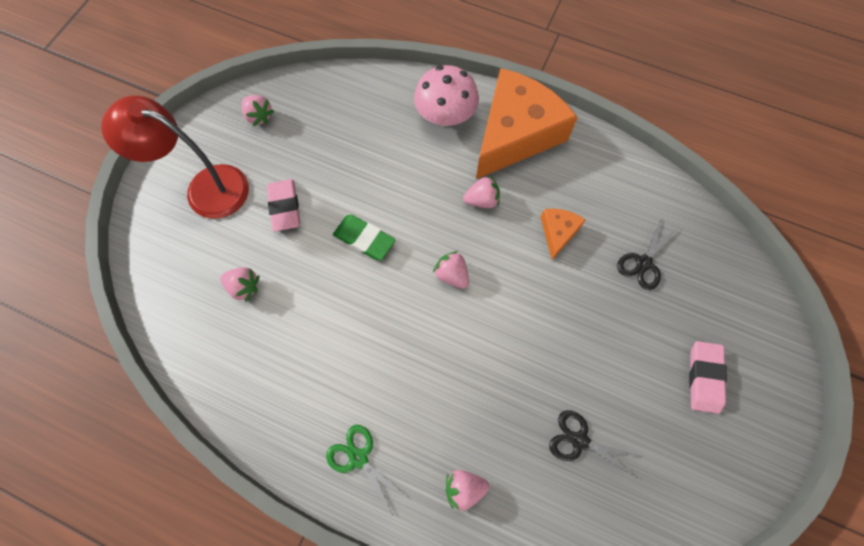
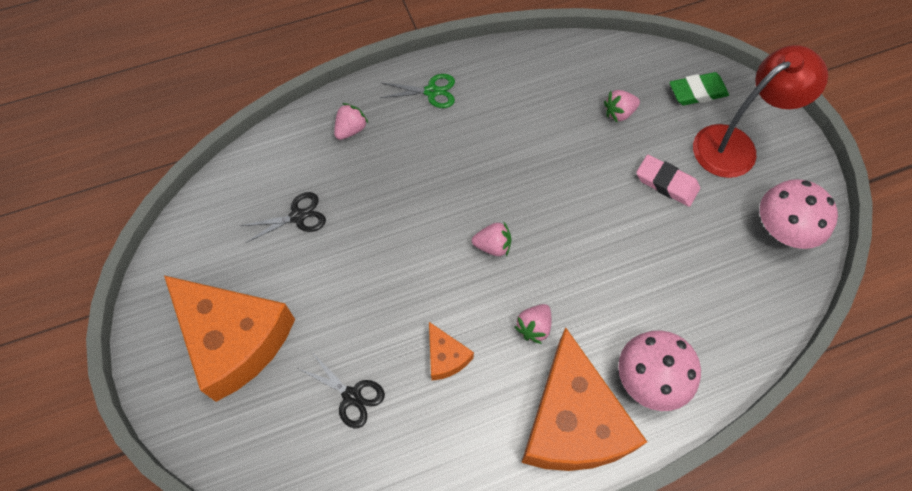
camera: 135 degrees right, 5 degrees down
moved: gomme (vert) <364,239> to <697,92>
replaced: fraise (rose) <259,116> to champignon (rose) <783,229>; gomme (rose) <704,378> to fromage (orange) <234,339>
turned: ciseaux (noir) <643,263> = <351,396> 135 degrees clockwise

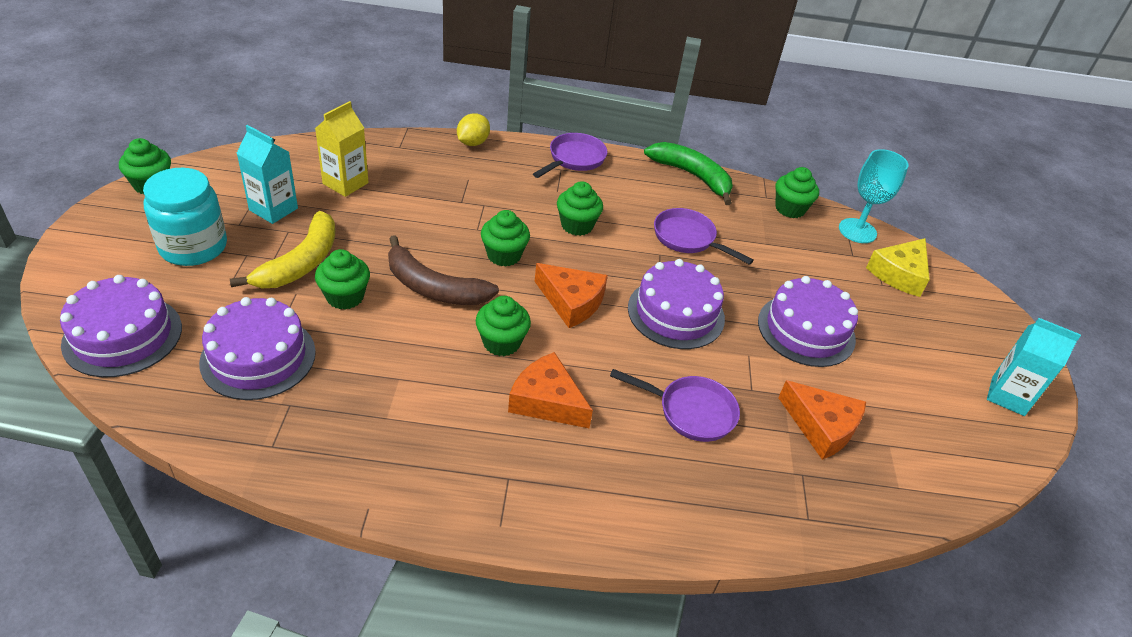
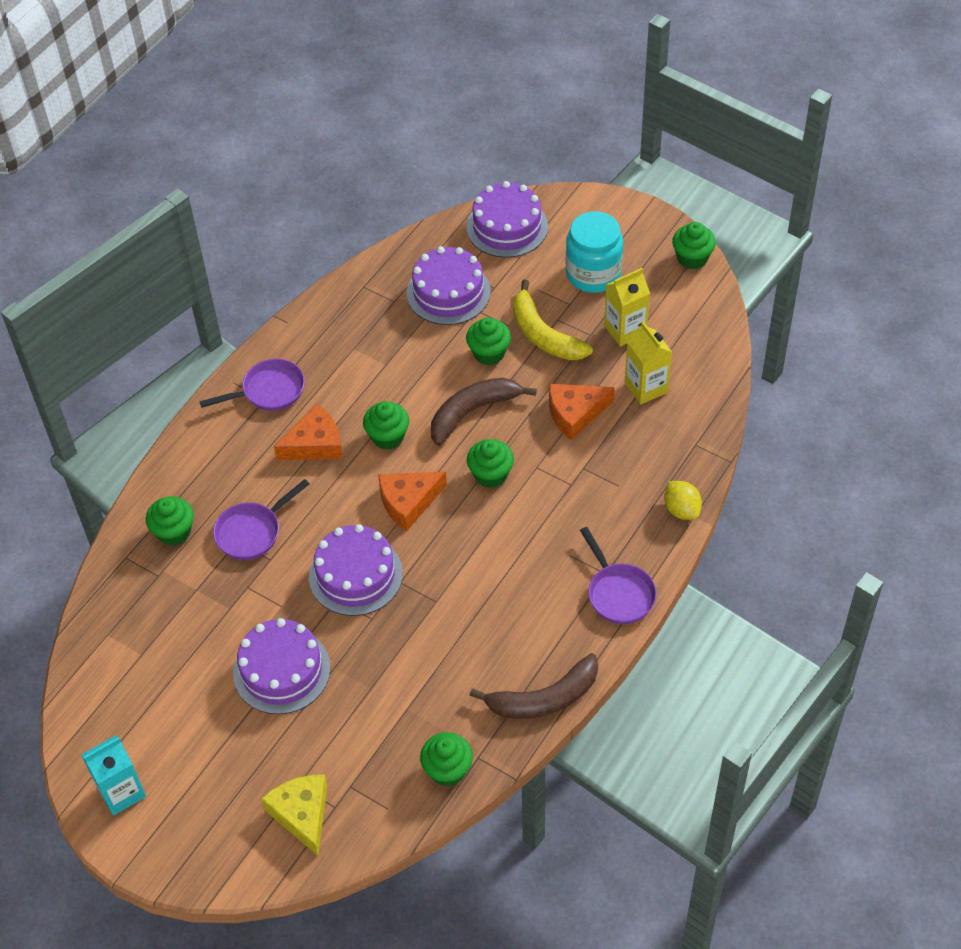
camera: 125 degrees right, 10 degrees up
removed: verre à pied (turquoise) <857,231>
moved: muffin (vert) <577,225> to <174,532>; poêle (violet) <688,238> to <269,391>; fromage (orange) <821,427> to <575,413>
recoloured: brique de lait (turquoise) <273,209> to brique de lait (jaune) <625,330>; banane (vert) <692,176> to banane (marron) <544,698>

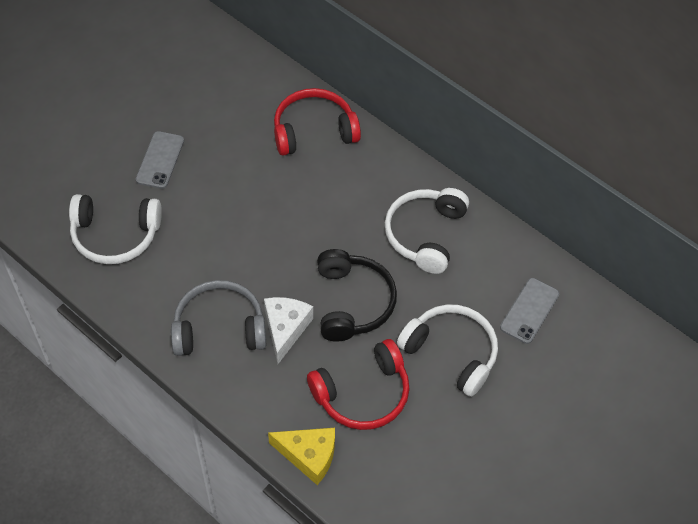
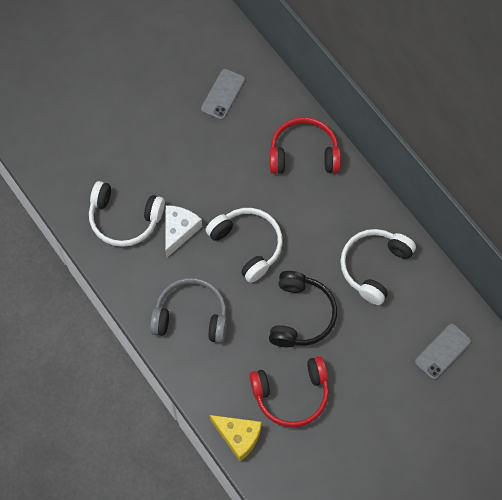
camera: 15 degrees right, 10 degrees up
moved: téléphone (gris) <160,160> to <223,94>; fromage (blanc) <285,329> to <179,231>; casque audio (blanc) <451,352> to <248,245>

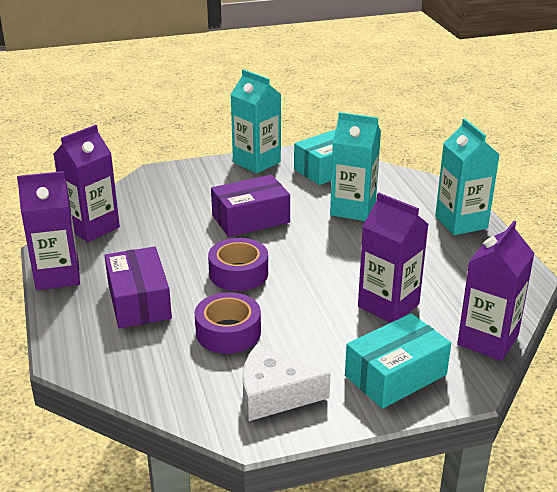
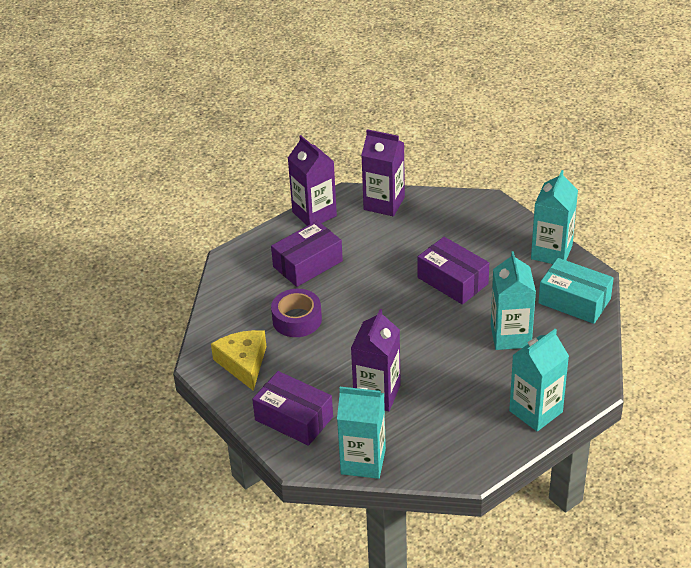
camera: 70 degrees right, 10 degrees up
removed: ruban adhésif (violet) <238,273>
recoloured: brique de lait (violet) <487,340> to brique de lait (turquoise) <363,461>; boîte (turquoise) <395,375> to boîte (violet) <294,418>; fromage (blanc) <274,394> to fromage (jaune) <243,363>

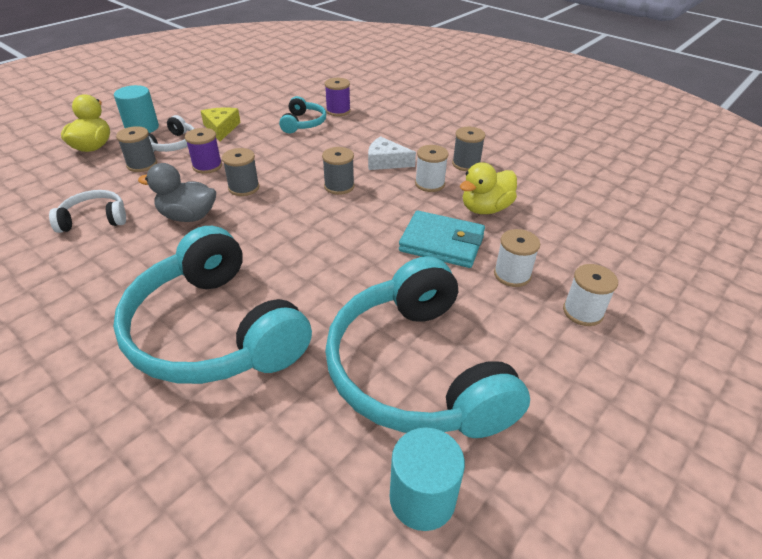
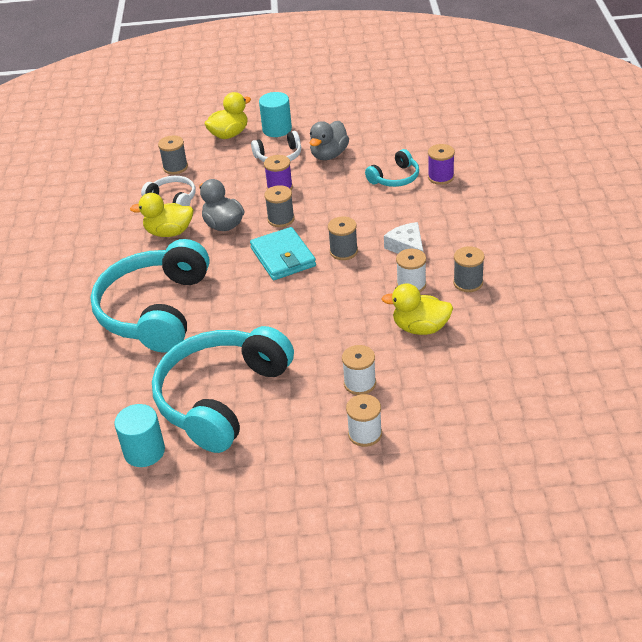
camera: 50 degrees right, 0 degrees up
added: canard (jaune) <169,232>
moved: bobine (gris) <142,164> to <175,167>; portefeuille (turquoise) <442,243> to <283,257>
replaced: fromage (jaune) <221,128> to canard (gris) <329,155>

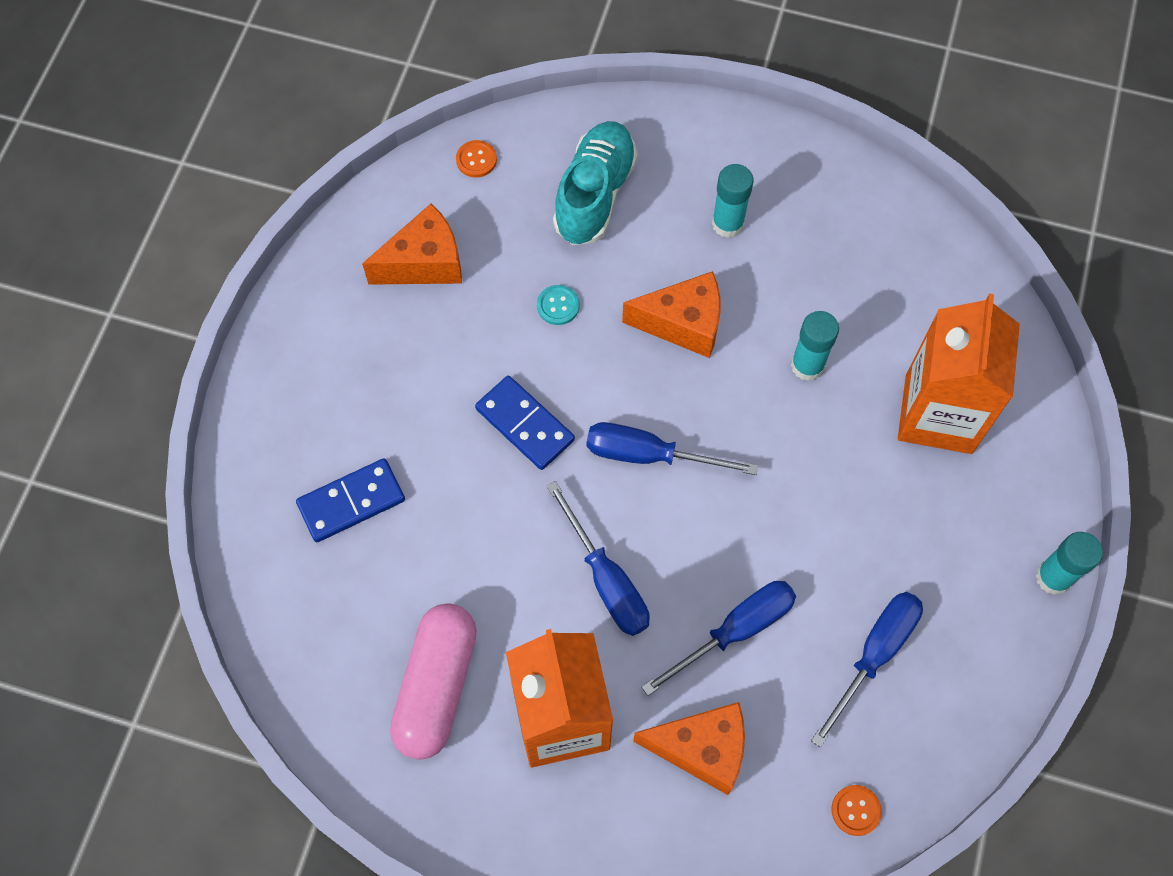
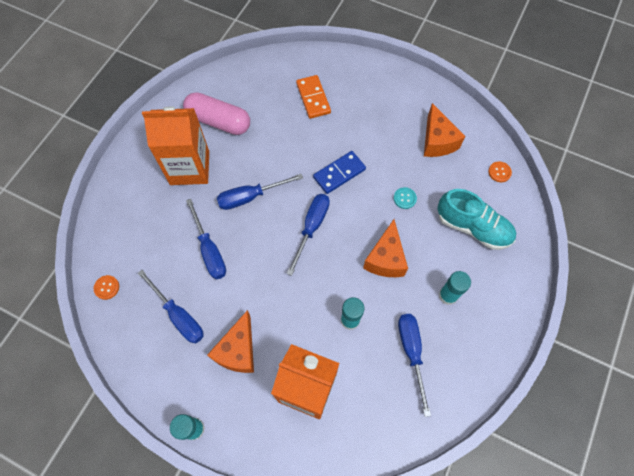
camera: 100 degrees right, 0 degrees up
added: tournevis (bleu) <411,352>
moved: fromage (orange) <702,749> to <238,350>
recoloured: domino (bleu) <351,502> to domino (orange) <313,98>

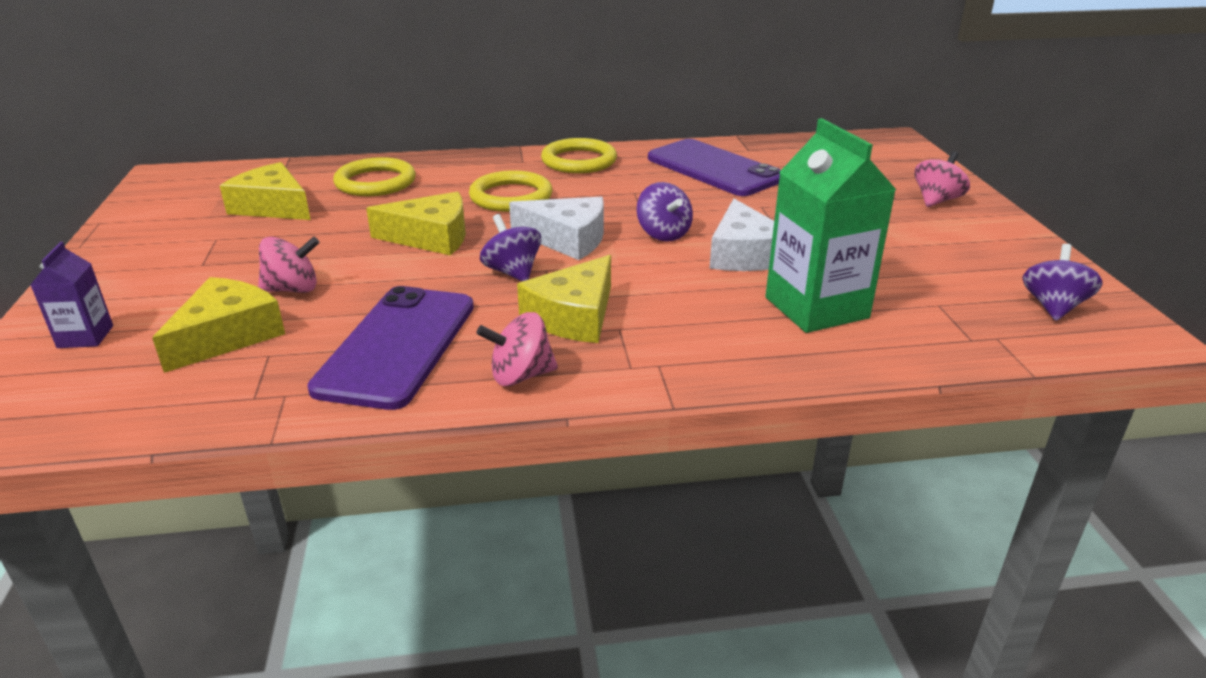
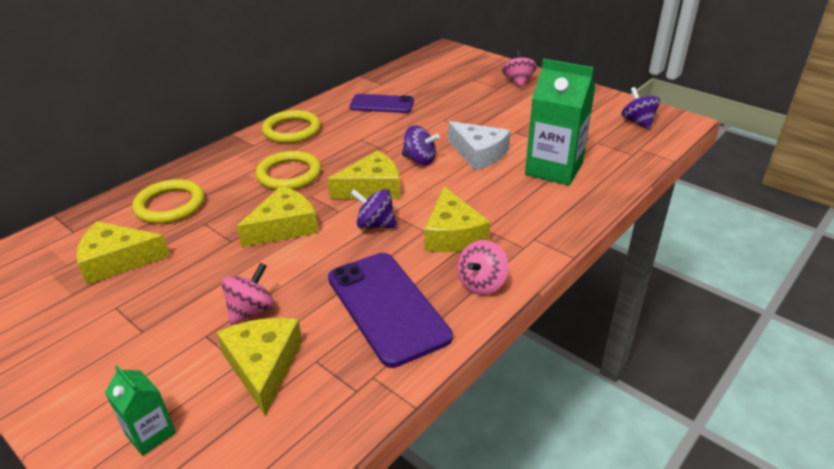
camera: 40 degrees left, 5 degrees up
recoloured: fromage (blanc) <567,239> to fromage (jaune) <372,188>; brique de lait (violet) <85,337> to brique de lait (vert) <150,434>
resized: téléphone (violet) <714,168> = <382,104> x0.64

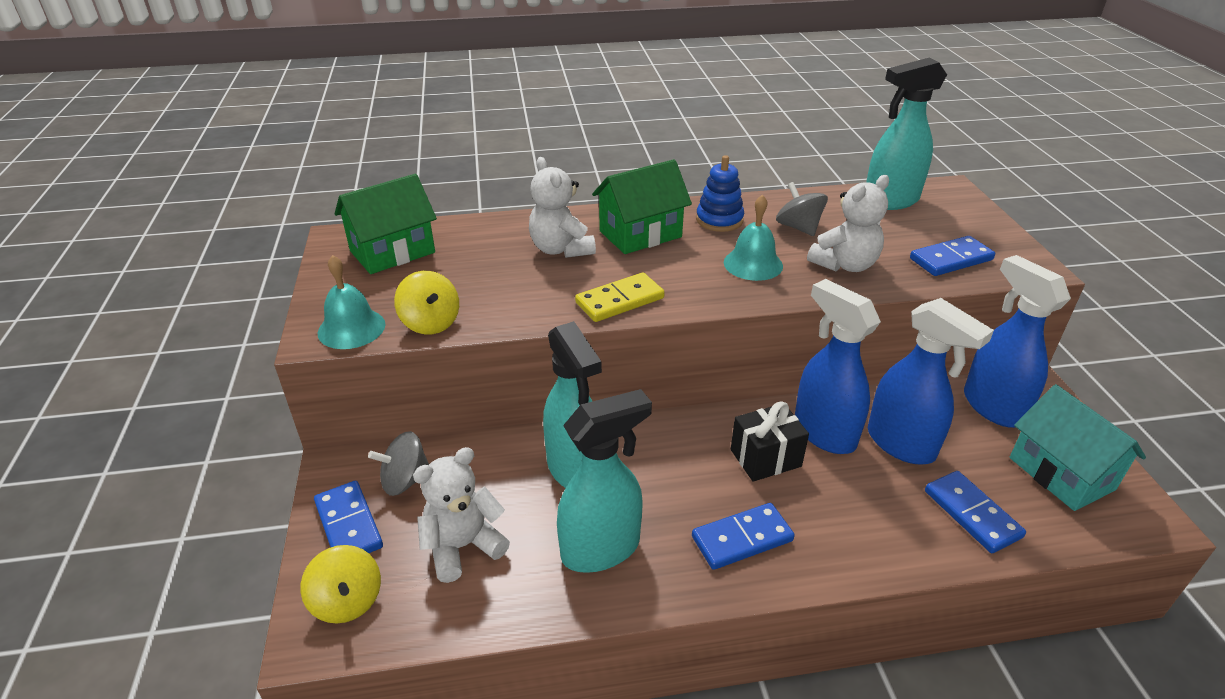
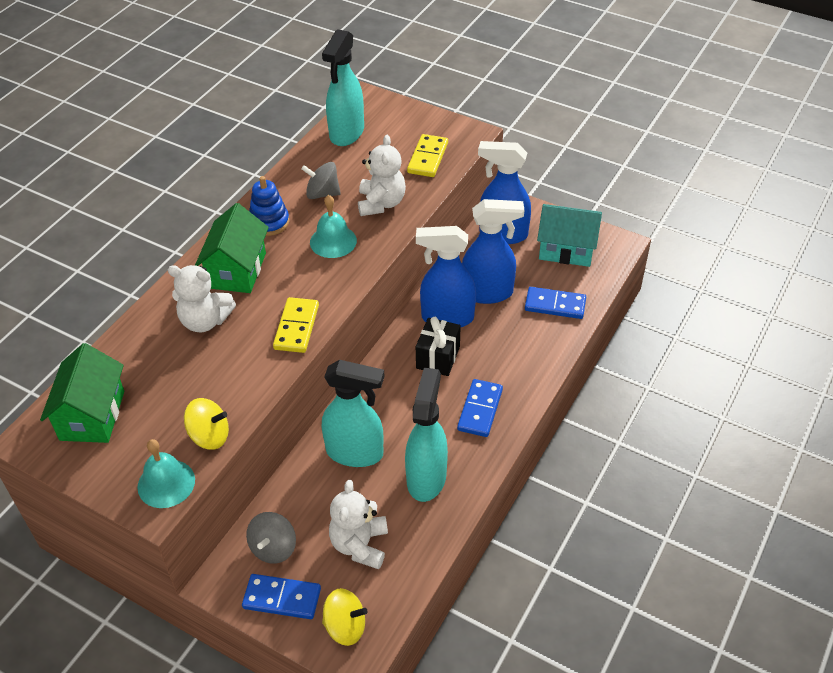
camera: 50 degrees left, 10 degrees up
recoloured: domino (bleu) <951,259> to domino (jaune) <428,158>

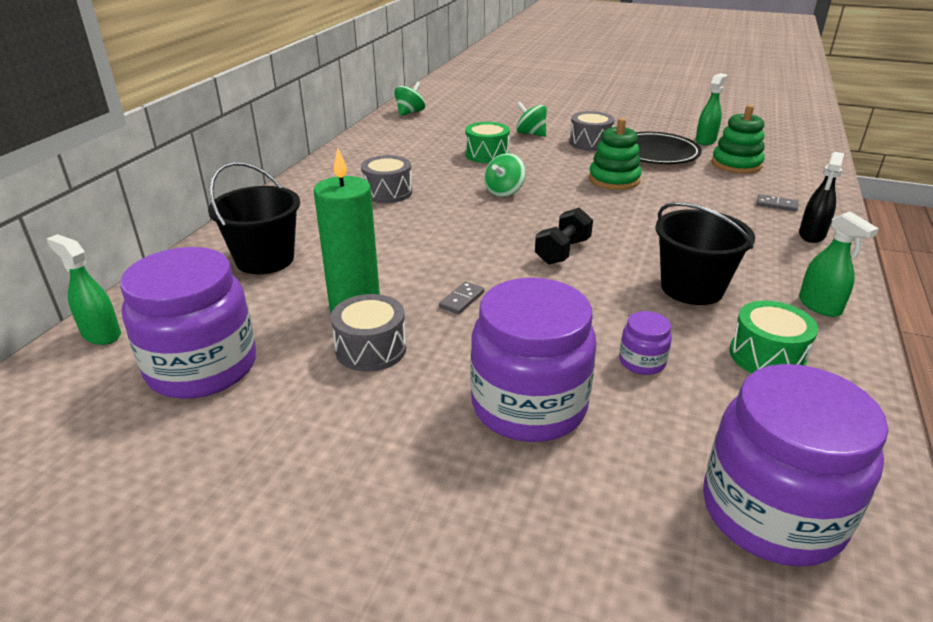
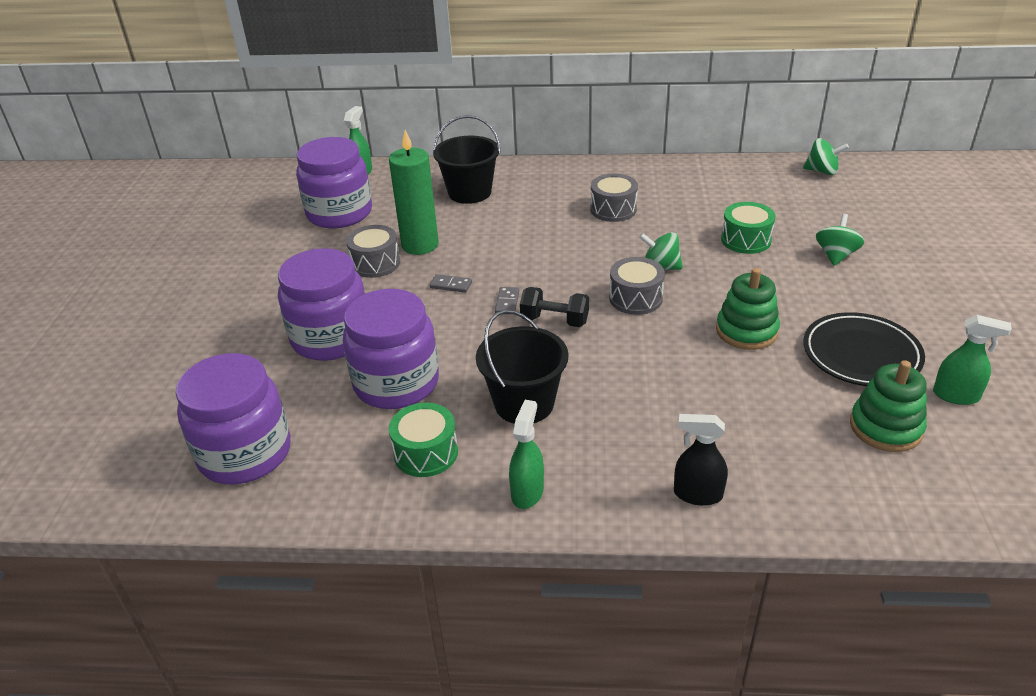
camera: 75 degrees right, 5 degrees up
moved: tambour (gris) <590,143> to <635,298>; domino (gris) <776,205> to <507,302>
turned: vaporisateur (vert) <819,306> = <527,492> 150 degrees clockwise
resized: bocal (violet) <642,362> = <396,383> x2.30

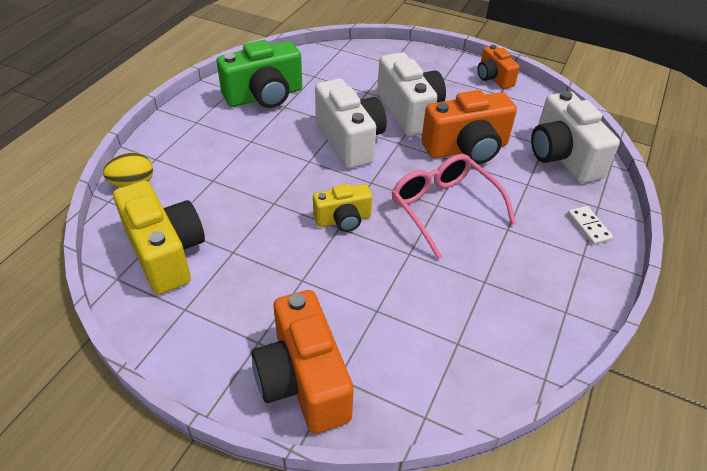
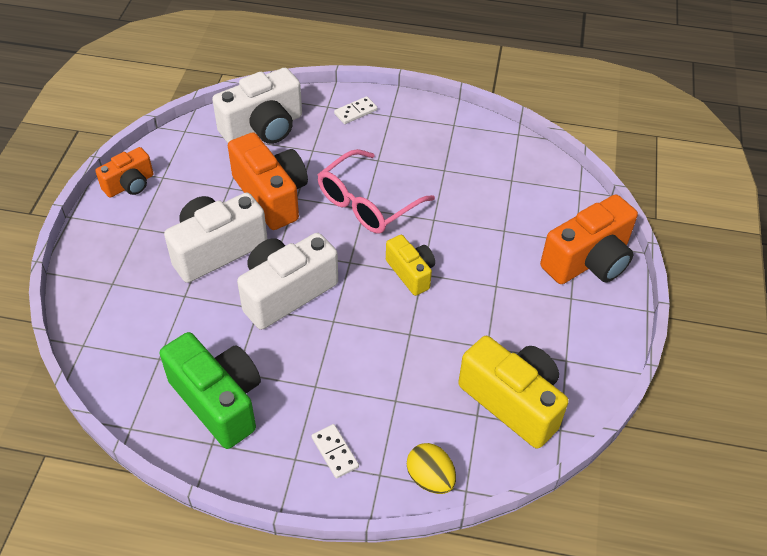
camera: 105 degrees left, 5 degrees up
added: domino (blanc) <334,452>
turned: appareil photo (jaune) <165,253> = <512,402> 90 degrees clockwise

